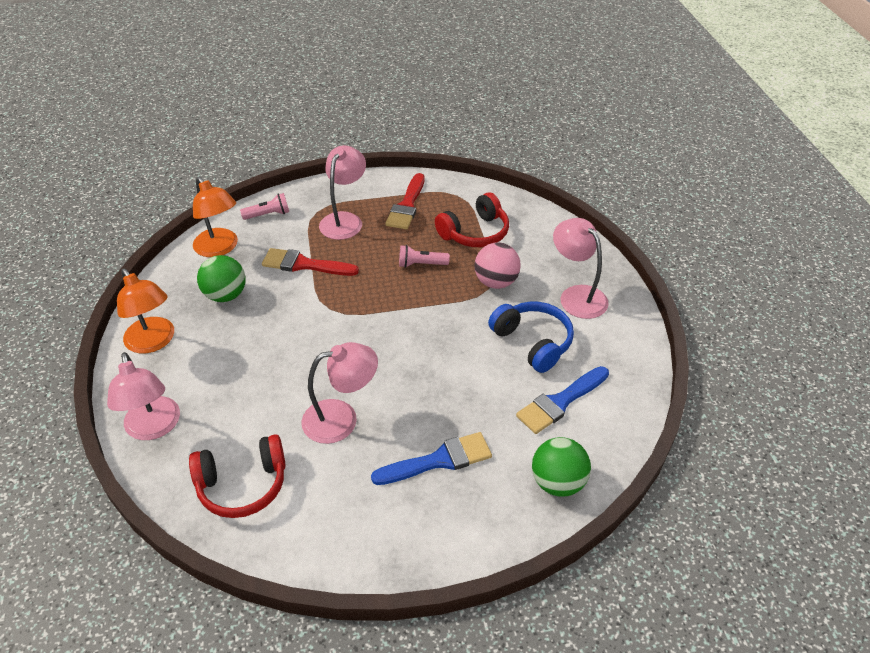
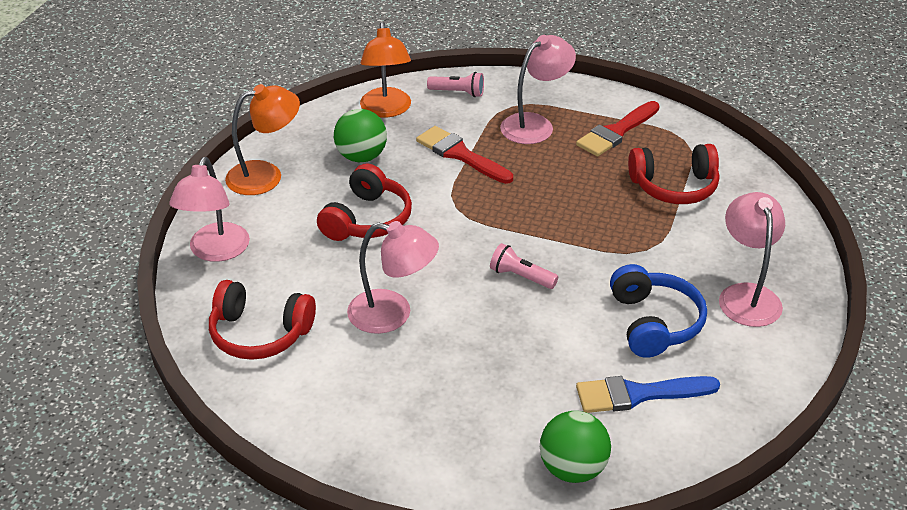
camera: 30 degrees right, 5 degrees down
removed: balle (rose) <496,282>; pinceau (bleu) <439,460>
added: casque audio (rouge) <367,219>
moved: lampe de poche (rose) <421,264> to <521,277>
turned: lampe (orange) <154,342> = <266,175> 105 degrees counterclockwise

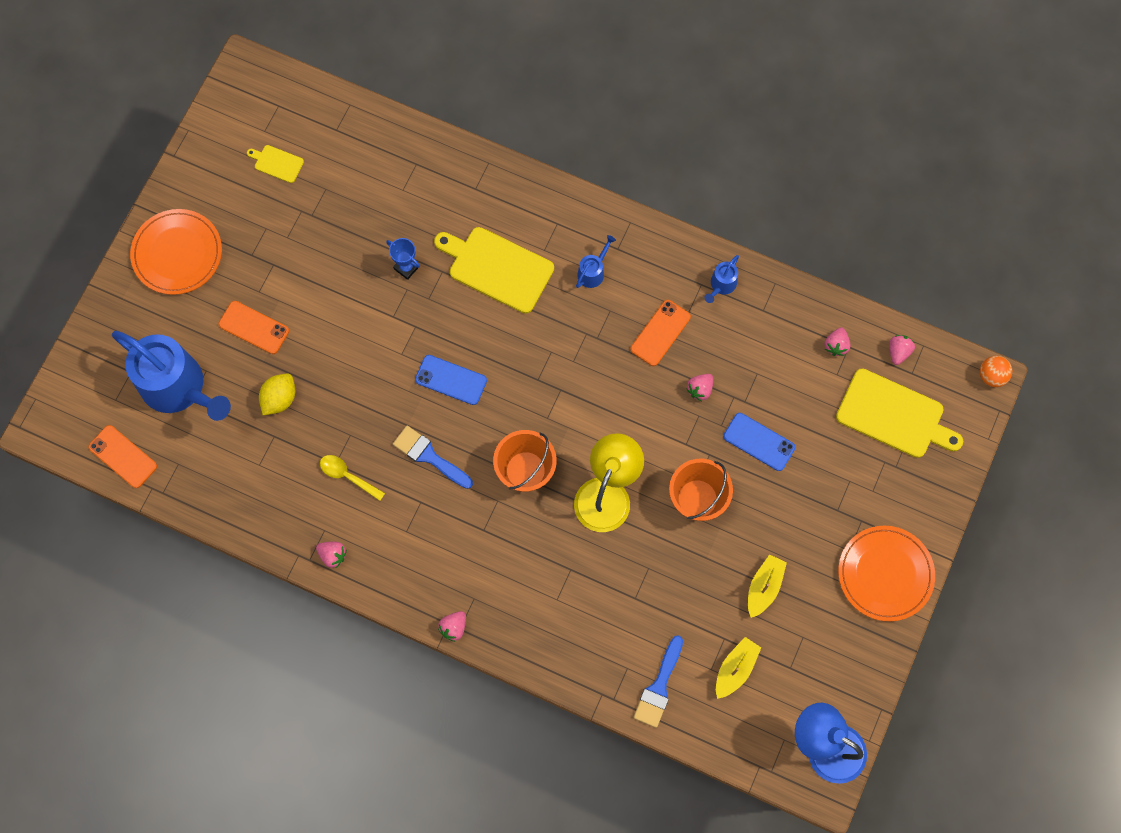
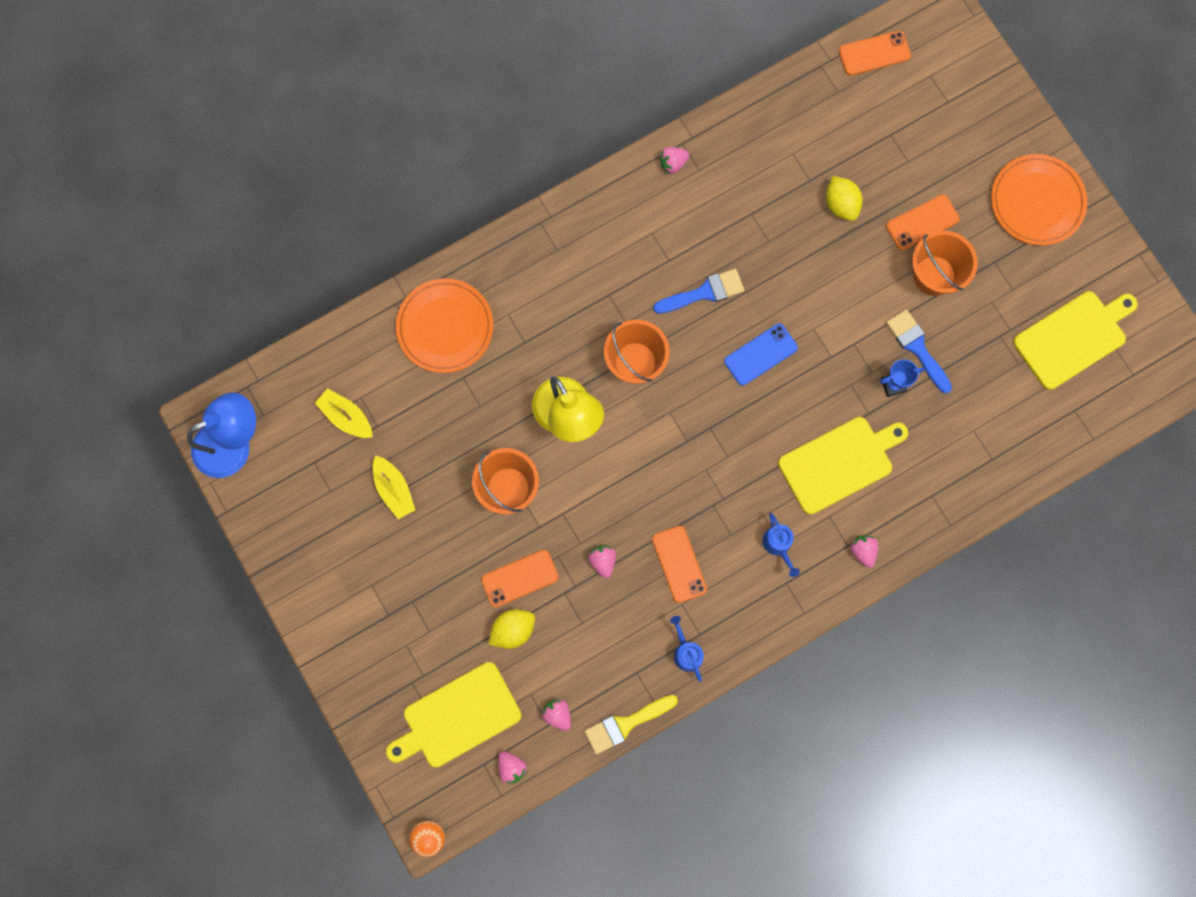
camera: 125 degrees right, 5 degrees up
removed: arrosoir (bleu) <178,388>; cuillère (jaune) <347,476>
added: seau (orange) <934,275>; citron (jaune) <513,630>; pinceau (jaune) <626,724>
moved: assiette (orange) <885,574> to <445,327>; fraise (rose) <453,627> to <863,551>; pinceau (bleu) <659,687> to <917,347>
recoloured: téléphone (bleu) <759,442> to téléphone (orange) <520,578>
turned: bateau (jaune) <735,669> = <346,417> 150 degrees clockwise
resized: planche à découper (jaune) <277,163> = <1073,337> x2.09

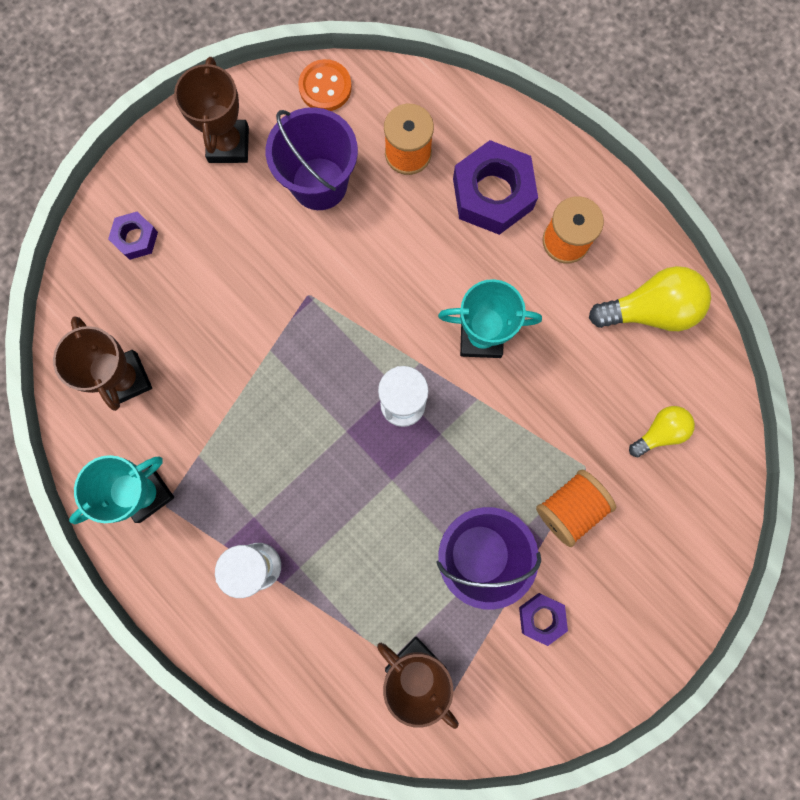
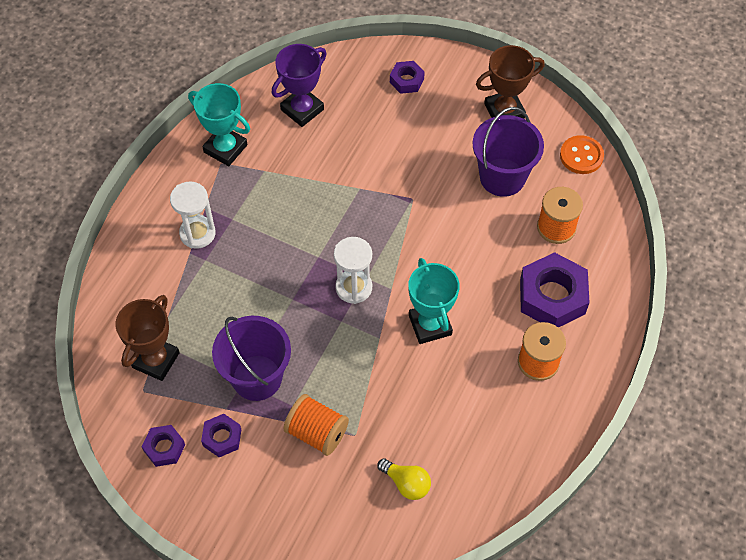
camera: 70 degrees right, 20 degrees down
removed: ampoule (jaune) <650,310>
added: écrou (violet) <164,448>
recoloured: trophée (marron) <126,379> to trophée (violet) <302,109>

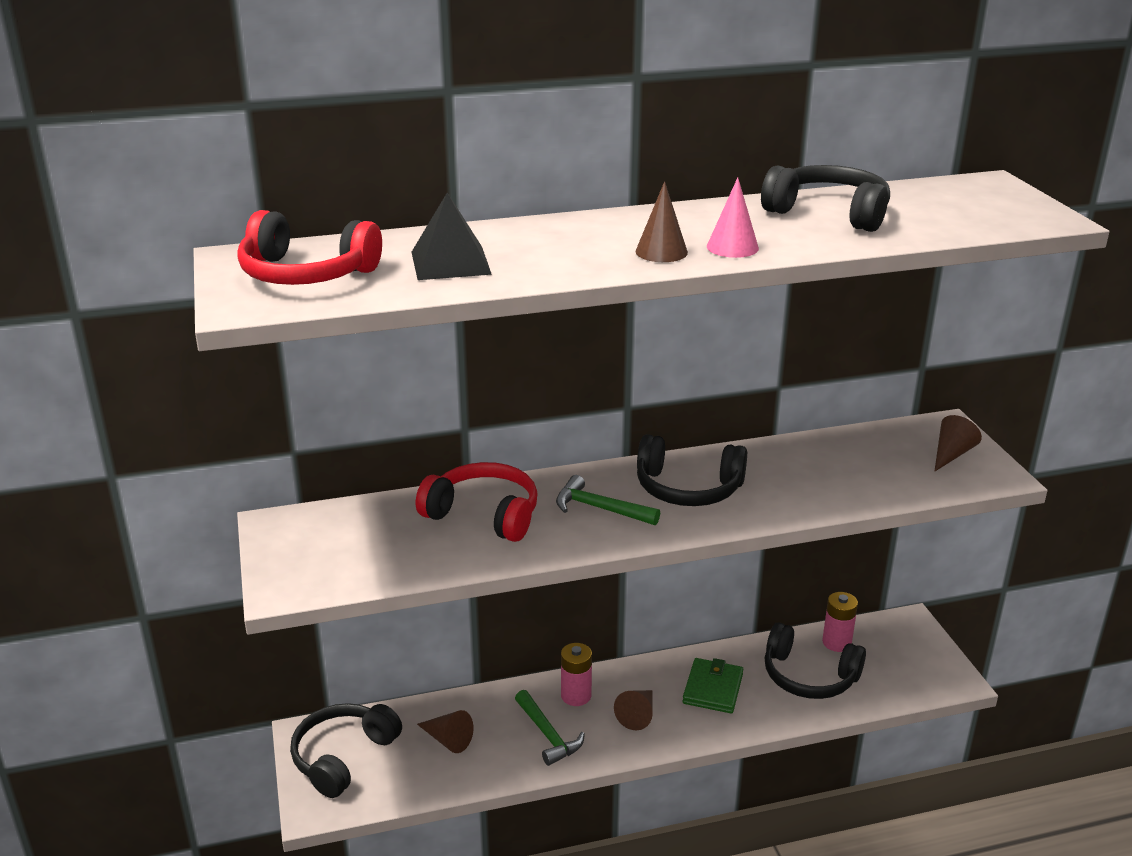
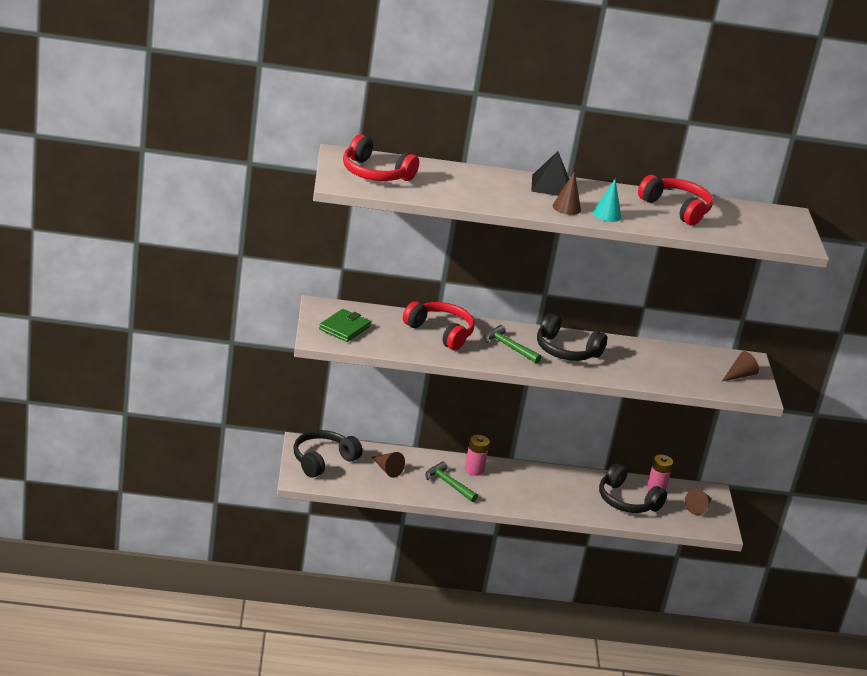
camera: 10 degrees right, 0 degrees up
moved: pyramide (noir) <450,262> to <551,186>; portefeuille (vert) <713,689> to <344,328>; cône (marron) <638,715> to <698,508>
recoloured: casque audio (noir) <829,213> to casque audio (rouge) <676,209>; cône (rose) <732,247> to cône (turquoise) <607,215>
turned: marteau (vert) <548,735> = <448,484> 150 degrees clockwise

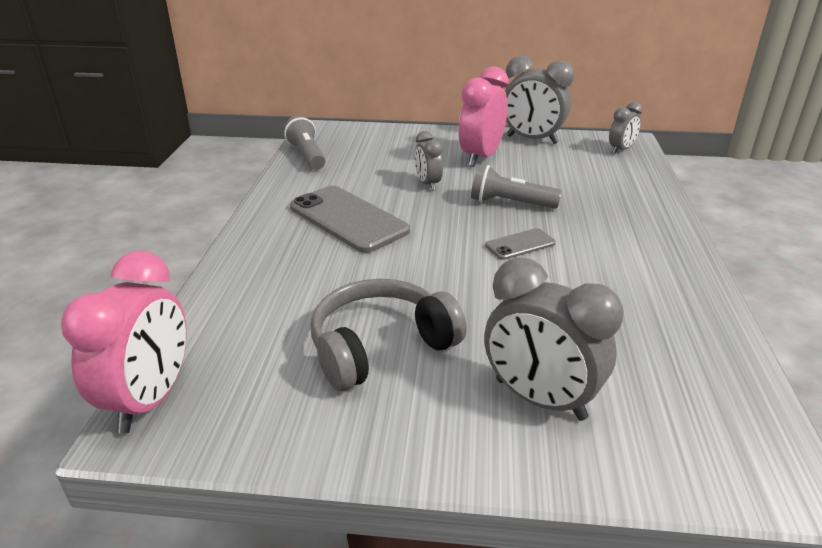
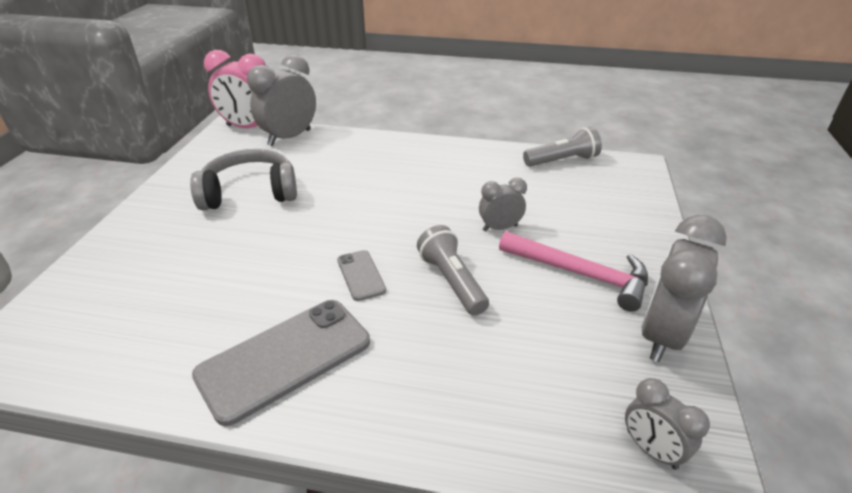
camera: 95 degrees right, 5 degrees up
moved: téléphone (gris) <348,219> to <285,358>; réveil (gris) <539,399> to <289,138>
replaced: réveil (rose) <481,157> to marteau (rose) <580,274>
turned: lampe de poche (gris) <509,203> = <452,281> 45 degrees counterclockwise; casque audio (gris) <380,347> = <250,193> 75 degrees counterclockwise

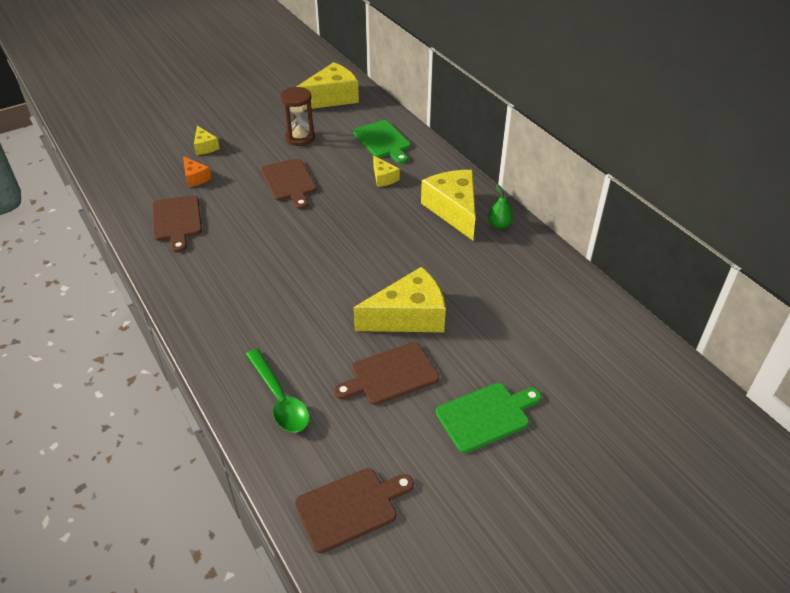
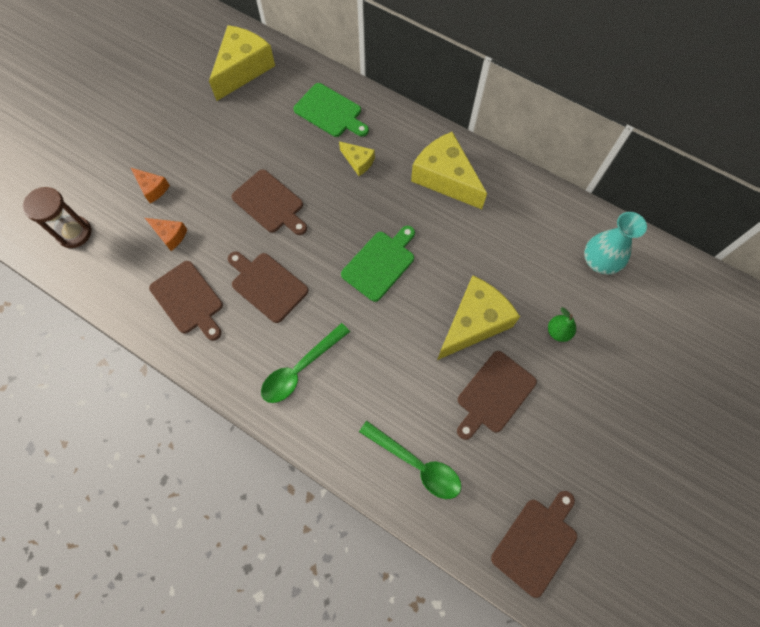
camera: 25 degrees left, 25 degrees up
added: vase (turquoise) <600,261>; planche à découper (marron) <267,285>; cuillère (vert) <300,369>
moved: sablier (marron) <300,138> to <74,233>; poire (vert) <499,225> to <558,332>; planche à découper (vert) <486,416> to <380,263>
recoloured: fromage (jaune) <205,147> to fromage (orange) <152,188>

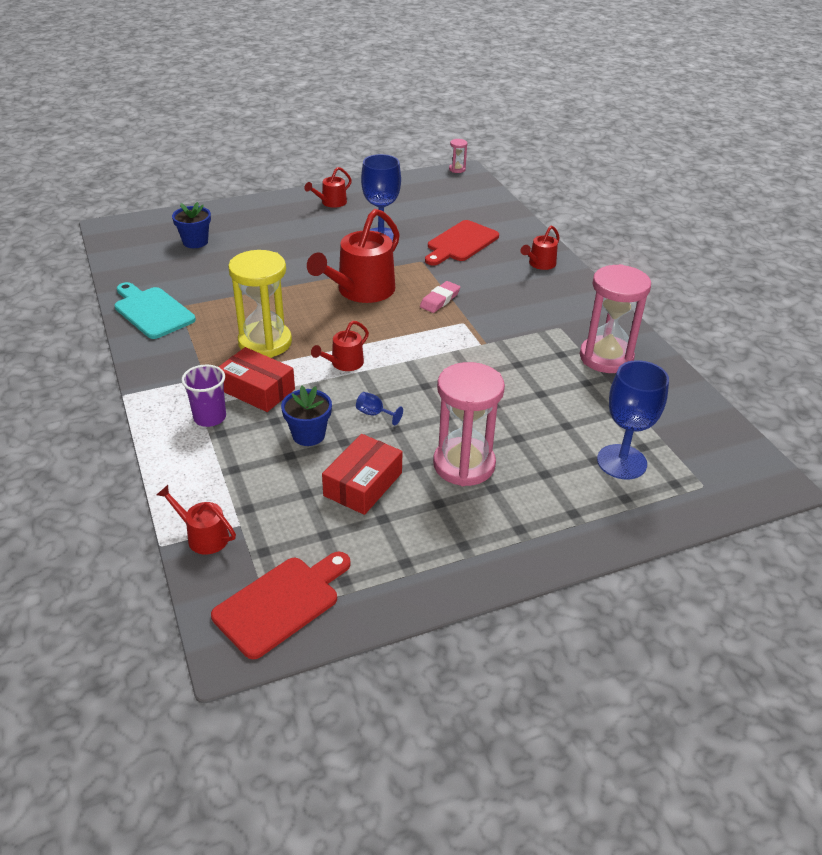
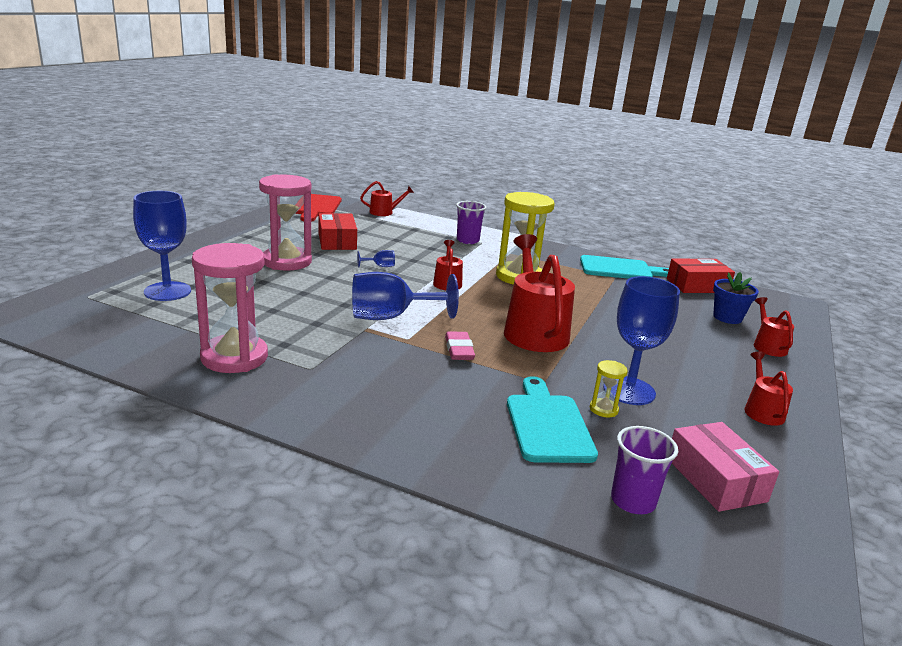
camera: 135 degrees right, 15 degrees down
removed: sablier (rose) <457,169>; pot de fleurs (bleu) <308,435>
added: verre à pied (bleu) <391,317>; sablier (jaune) <603,409>; boîte (rose) <715,479>; gobelet (violet) <633,501>
moved: arrosoir (rouge) <540,264> to <768,346>; boîte (rouge) <257,390> to <697,285>
recoloured: planche à découper (rouge) <460,243> to planche à découper (turquoise) <547,424>

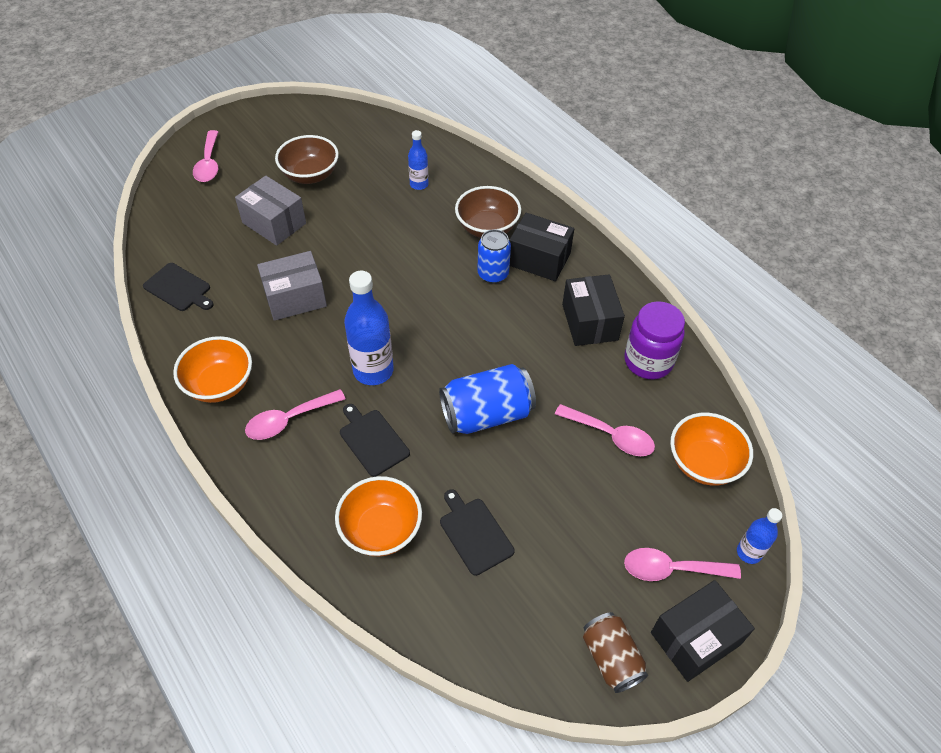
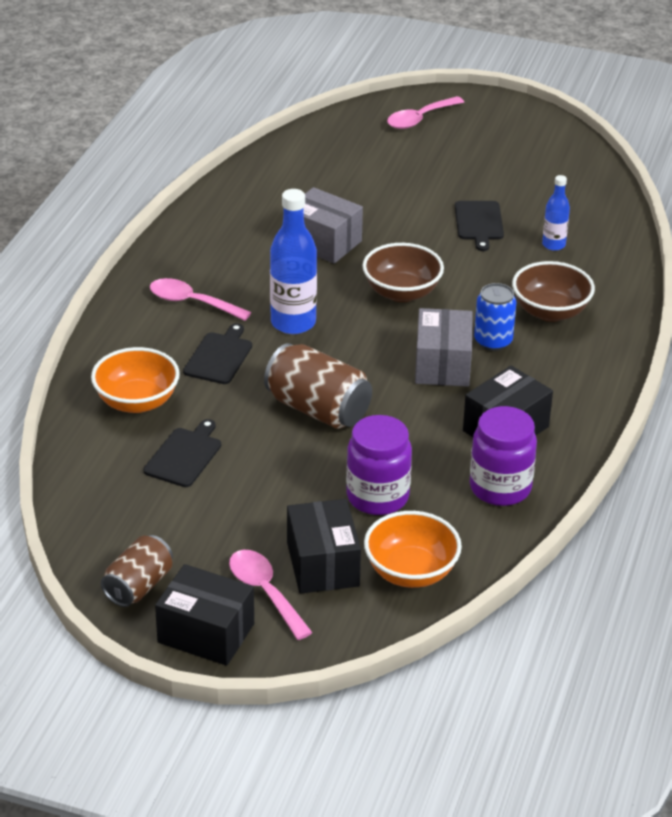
camera: 55 degrees right, 15 degrees down
removed: bol (orange) <220,384>; bouteille (bleu) <749,552>
moved: bol (marron) <310,175> to <401,292>; boîte (gris) <274,223> to <442,365>; boîte (noir) <539,259> to <323,564>; planche à découper (noir) <179,288> to <479,223>
replaced: cuillère (rose) <610,435> to bocal (violet) <377,497>
recoloured: canette (bleu) <486,414> to canette (marron) <318,409>

